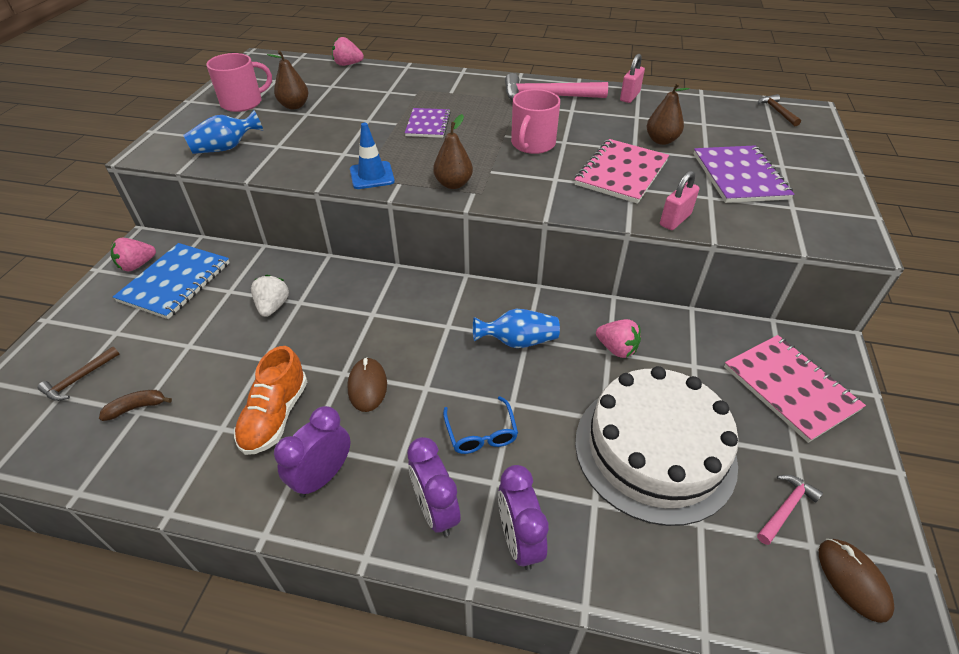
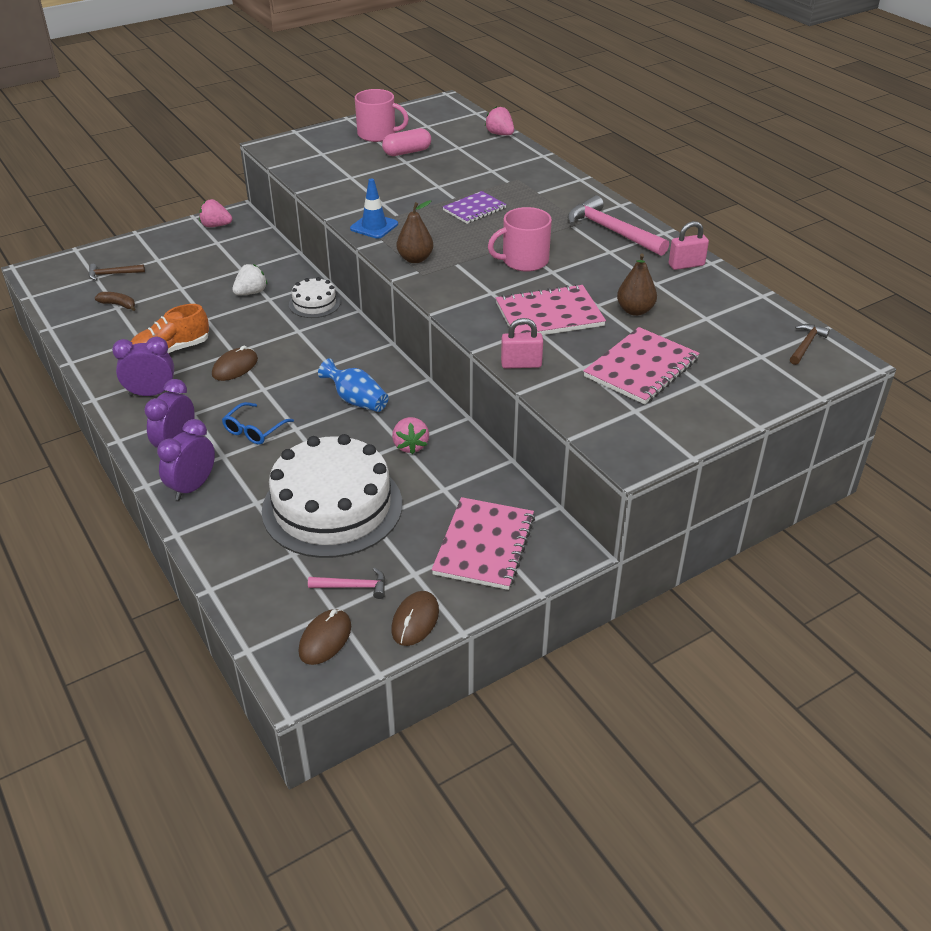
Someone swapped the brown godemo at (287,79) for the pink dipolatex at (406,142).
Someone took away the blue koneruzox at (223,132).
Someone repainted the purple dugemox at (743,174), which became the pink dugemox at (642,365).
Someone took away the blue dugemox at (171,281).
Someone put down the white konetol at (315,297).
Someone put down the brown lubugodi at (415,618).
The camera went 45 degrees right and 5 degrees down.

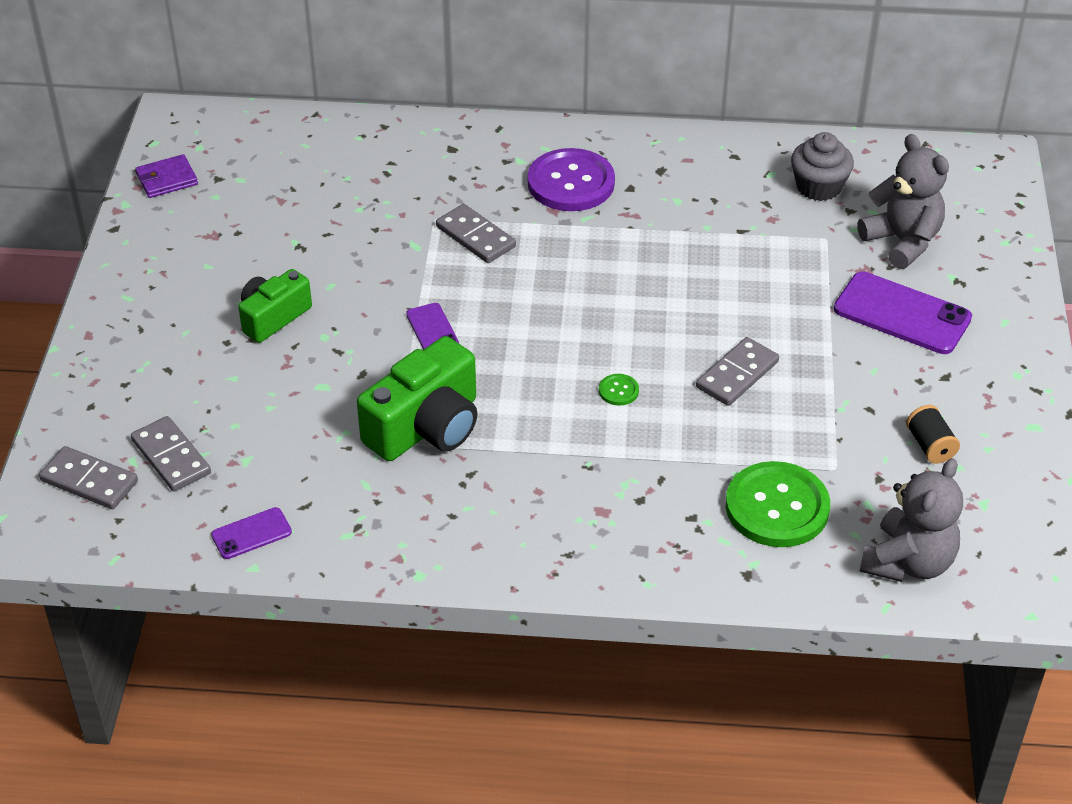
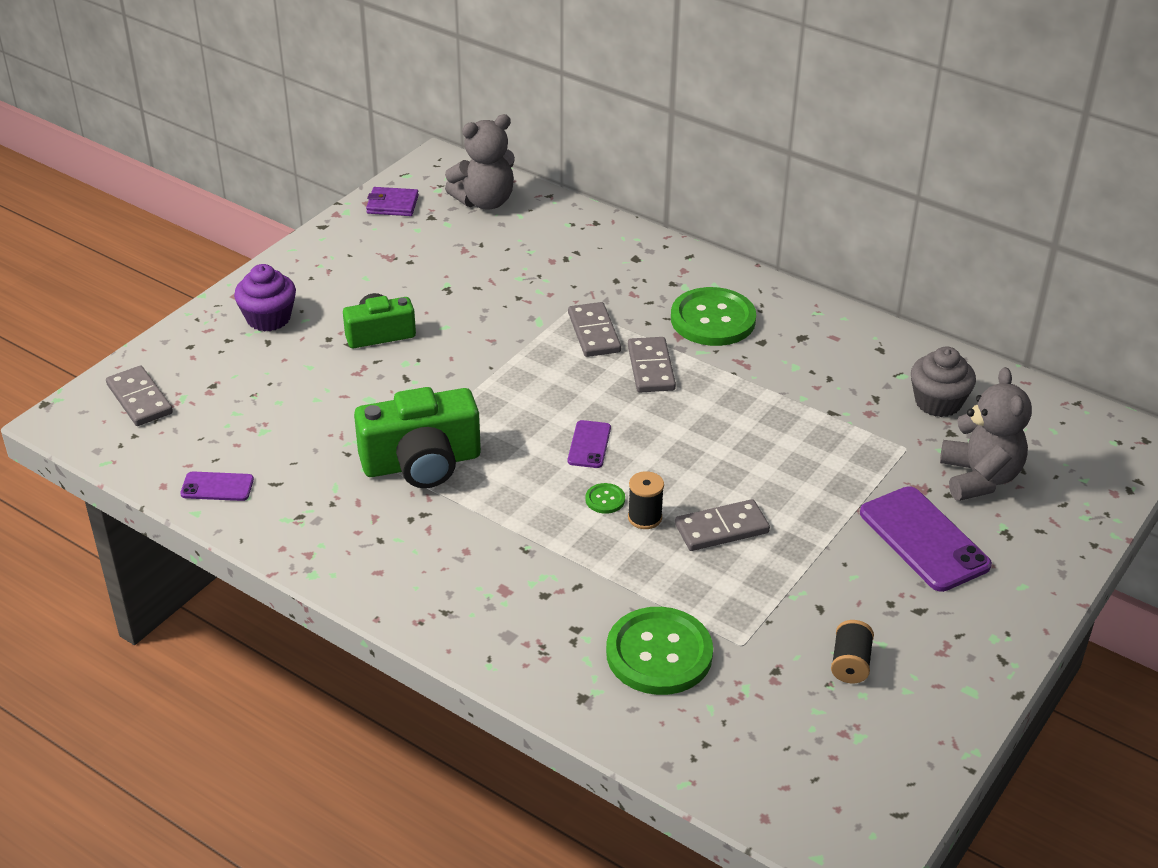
Someone repainted the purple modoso at (571,179), which became the green modoso at (713,316).
Someone carried the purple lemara from (432,326) to (589,444).
Someone carried the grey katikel from (171,454) to (652,364).
Someone carried the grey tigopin from (911,520) to (480,161).
Someone put down the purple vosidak at (265,298).
Someone put down the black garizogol at (646,500).
The camera went 30 degrees right and 5 degrees down.

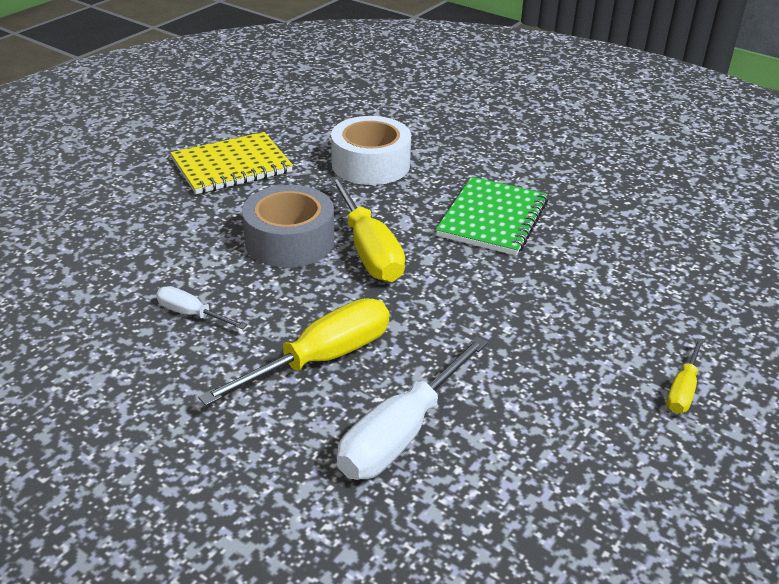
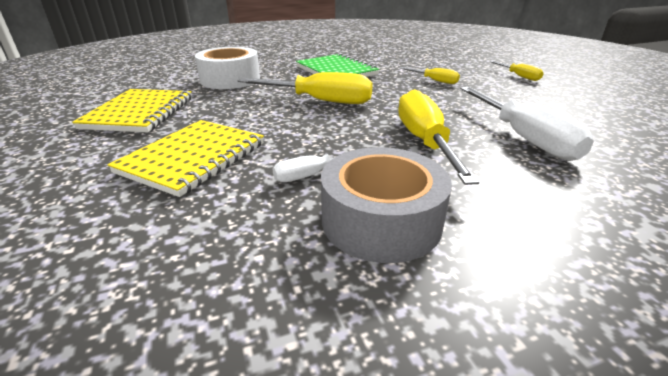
Someone carried the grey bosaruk from (288,226) to (386,205).
Someone put down the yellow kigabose at (429,75).
Someone put down the yellow dugemox at (185,158).
The camera went 55 degrees left and 5 degrees down.

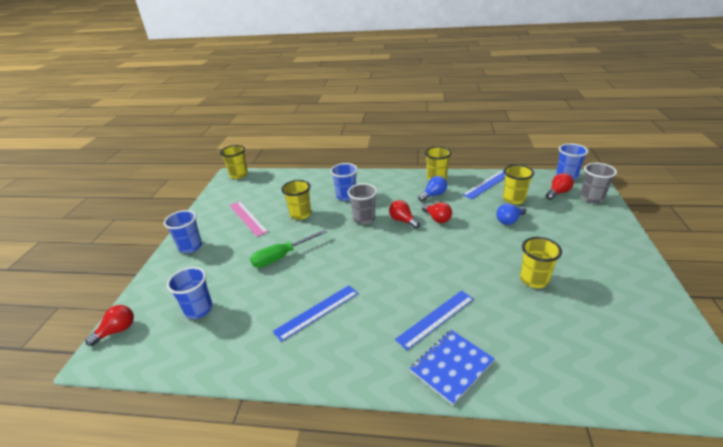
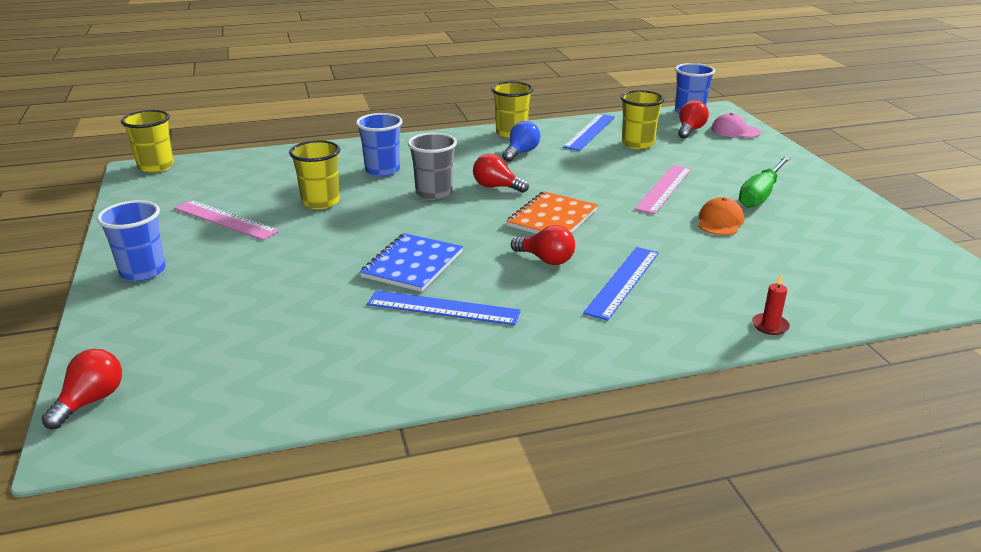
Someone swapped the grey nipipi at (598,183) for the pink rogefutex at (736,125).
Someone carried the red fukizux from (437,212) to (543,245).
Someone took away the blue fukizux at (511,214).
Someone carried the green kigabose from (288,248) to (765,182).
Someone swapped the yellow nipipi at (541,262) for the orange rogefutex at (721,216).
Someone took away the blue nipipi at (190,293).
Someone rotated the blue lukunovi at (315,313) by 75 degrees clockwise.
Someone carried the blue dugemox from (452,367) to (411,262).
Someone put down the pink lukunovi at (663,189).
Someone put down the orange dugemox at (552,212).
Someone put down the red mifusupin at (771,305).
The camera went 25 degrees left and 5 degrees down.

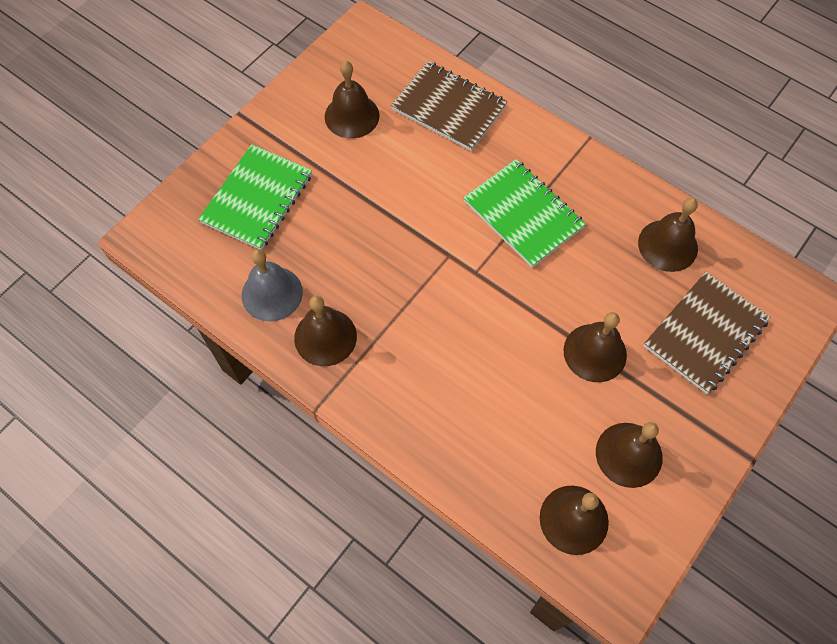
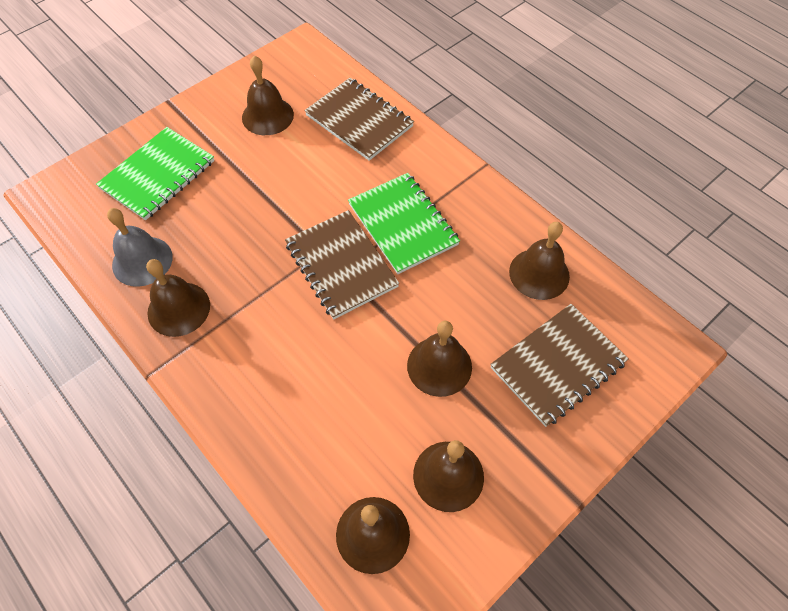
Someone put down the brown dugemox at (342,264).
The camera went 10 degrees right and 5 degrees down.

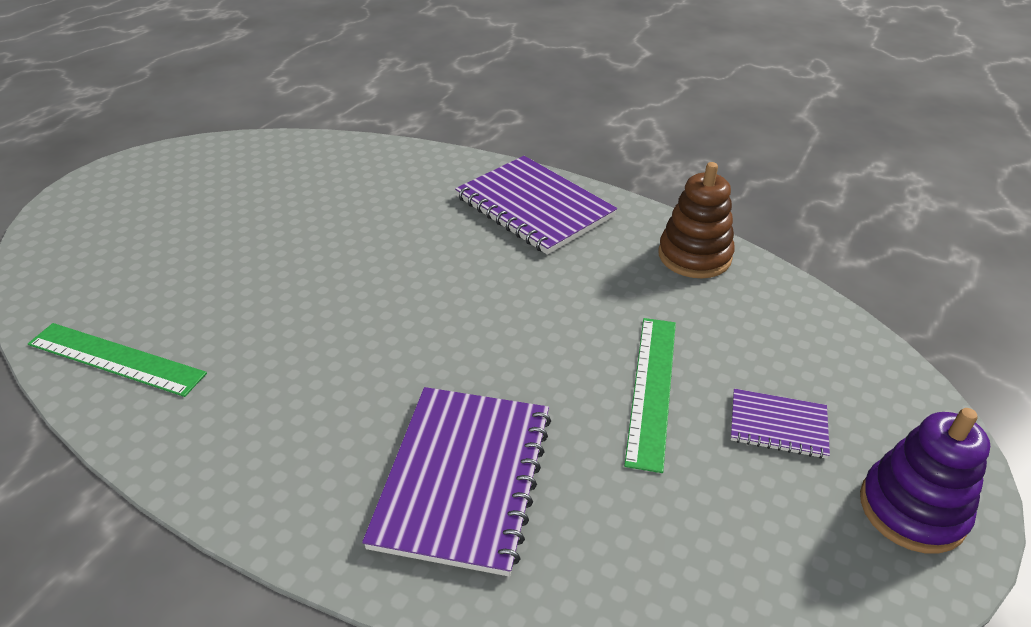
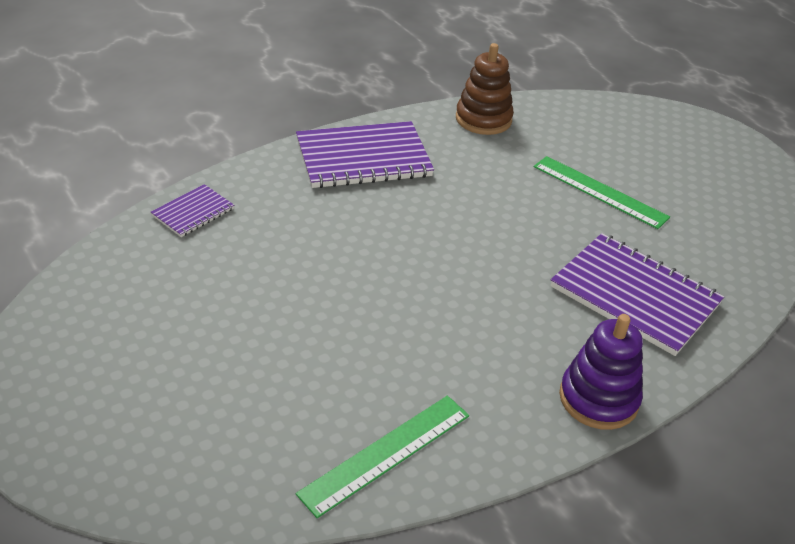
Someone carried the purple dugemox from (780,424) to (192,210).
Someone carried the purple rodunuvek from (925,481) to (601,372).
The camera went 65 degrees left and 0 degrees up.

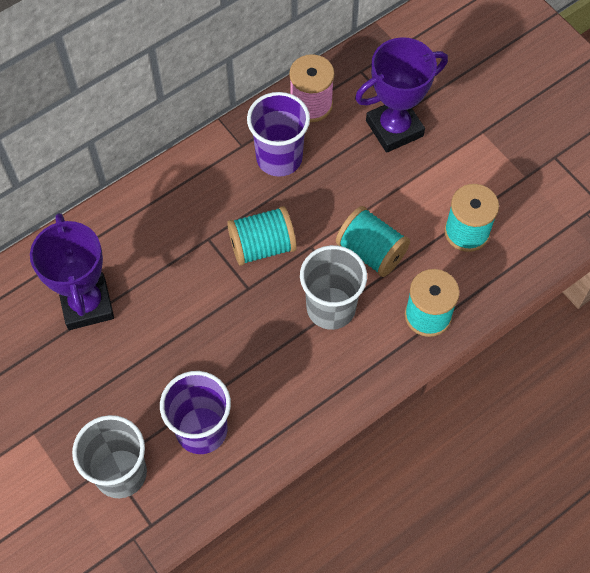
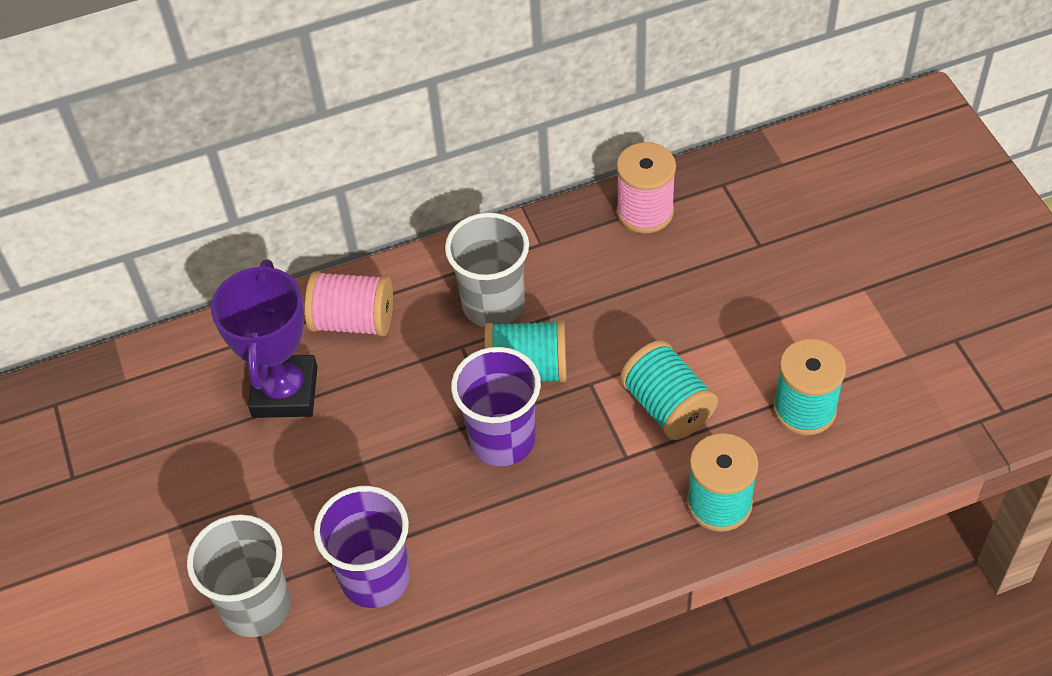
Someone took away the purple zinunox at (401,95).
Someone carried the purple nipipi from (278,134) to (496,406).
Someone carried the grey nipipi from (333,287) to (487,270).
Someone put down the pink garizogol at (349,303).
The camera went 20 degrees right and 10 degrees down.

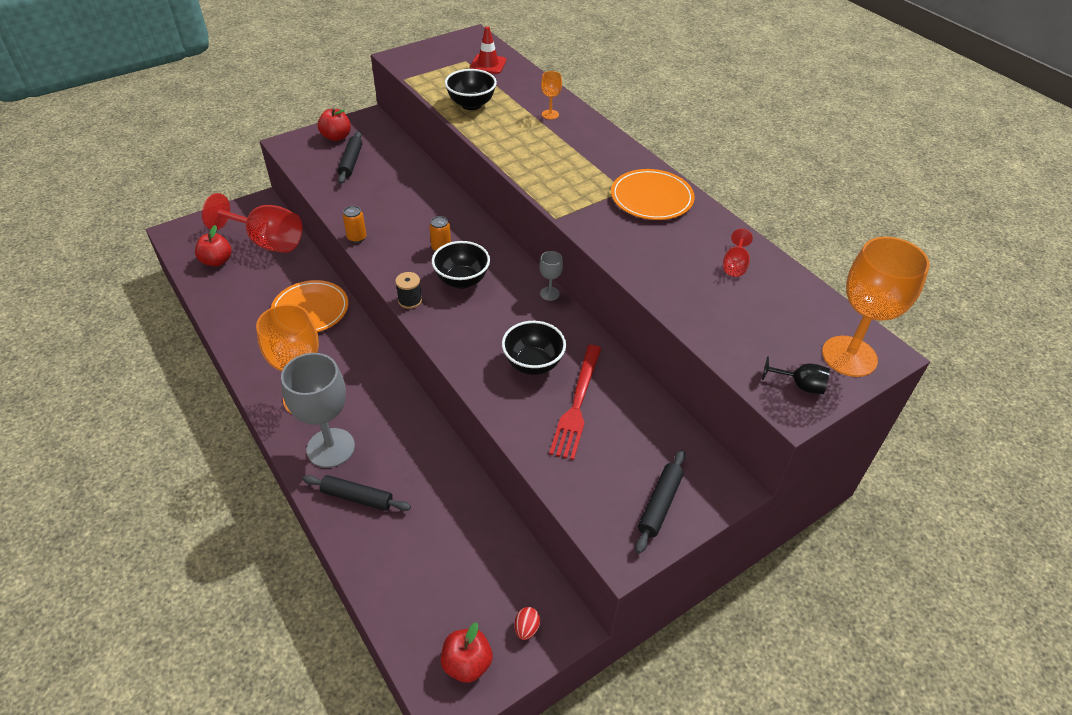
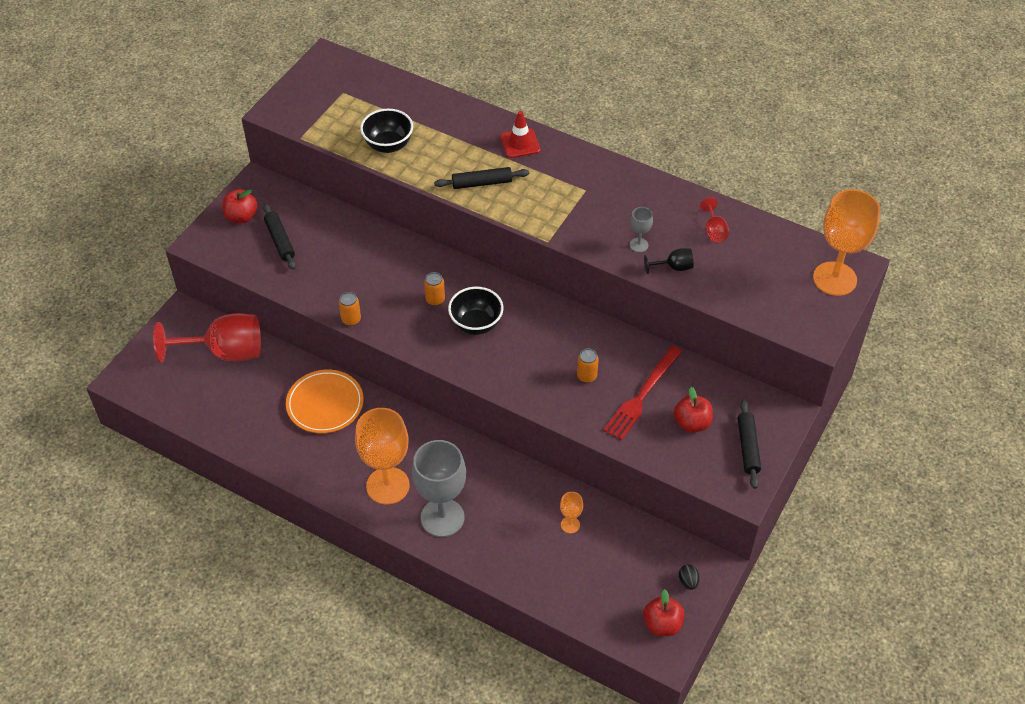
Someone carried the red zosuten from (488,50) to (520,134).
Someone carried the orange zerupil from (551,95) to (571,512).
Someone took away the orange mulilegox at (653,194).
Someone carried the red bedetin from (213,246) to (693,410).
Someone carried the grey zerupil from (551,276) to (641,229).
Someone took away the black garizogol at (408,290).
Someone swapped the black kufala at (534,348) for the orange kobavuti at (588,365).
Someone rotated the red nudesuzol at (575,402) by 45 degrees clockwise.
Someone carried the black zerupil from (796,375) to (669,261).
Someone carried the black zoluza from (356,493) to (481,178).
Someone repainted the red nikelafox at (527,623), which became the black nikelafox at (689,577).
The camera went 25 degrees left and 5 degrees up.

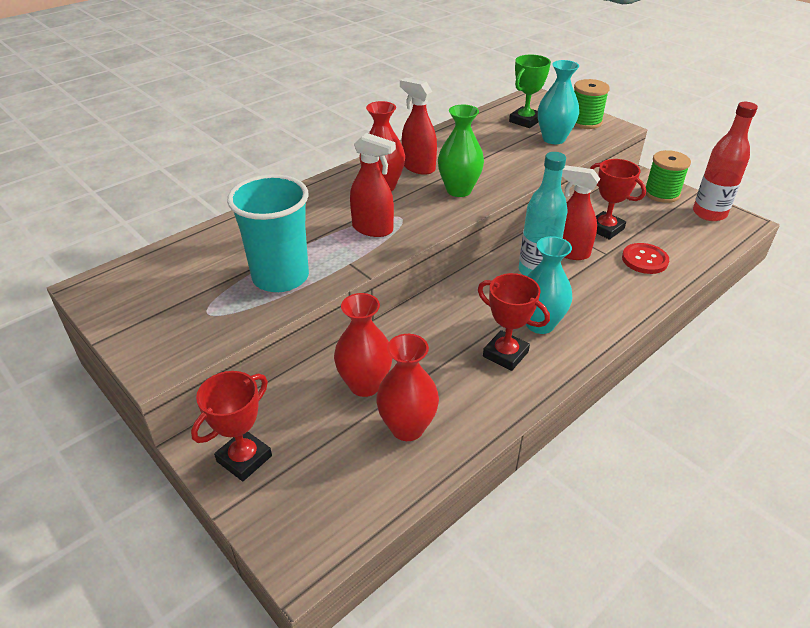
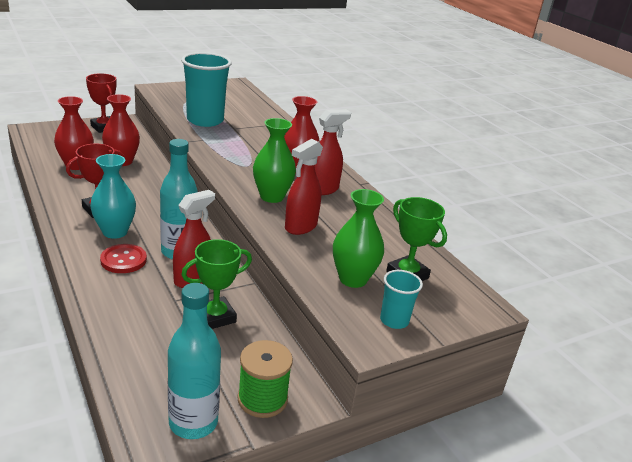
Someone repainted the turquoise koneruzox at (558,102), which became the green koneruzox at (358,238).
Someone swapped the green garizogol at (592,104) for the turquoise nipipi at (401,299).
Someone repainted the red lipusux at (725,161), which became the turquoise lipusux at (194,361).
Someone carried the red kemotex from (373,185) to (304,187).
Someone repainted the red zinunox at (618,199), which became the green zinunox at (216,284).
Someone carried the red modoso from (645,258) to (123,258).
The camera went 100 degrees right and 10 degrees down.

